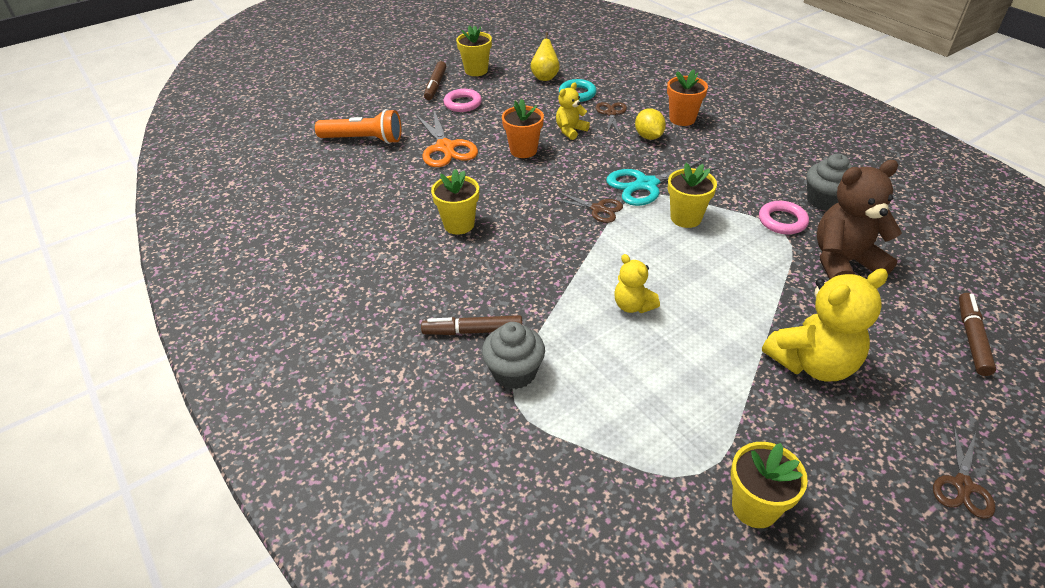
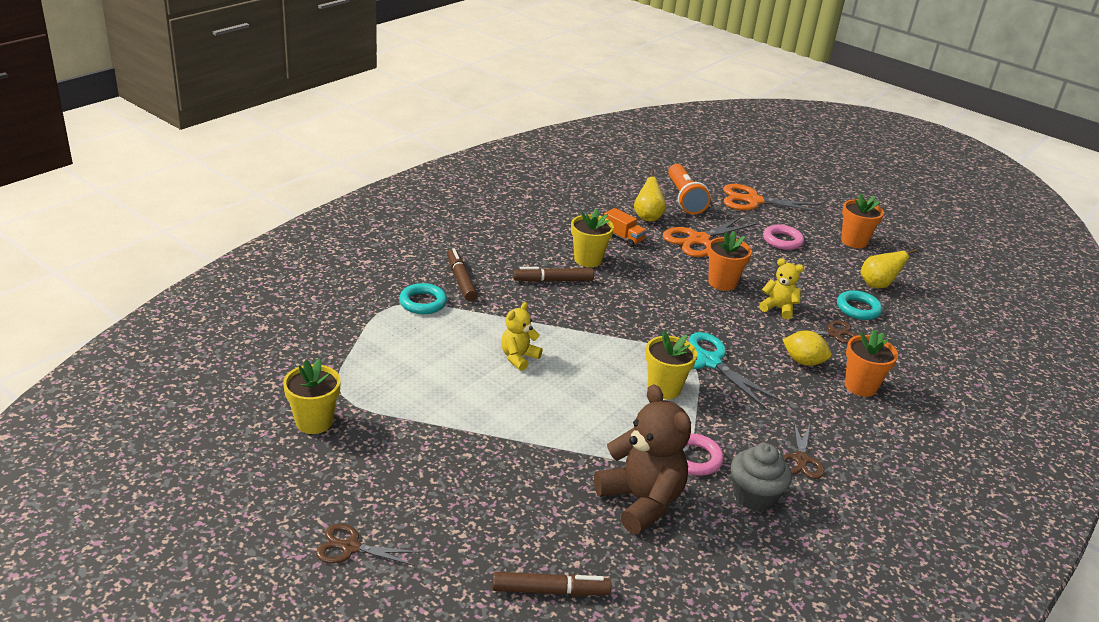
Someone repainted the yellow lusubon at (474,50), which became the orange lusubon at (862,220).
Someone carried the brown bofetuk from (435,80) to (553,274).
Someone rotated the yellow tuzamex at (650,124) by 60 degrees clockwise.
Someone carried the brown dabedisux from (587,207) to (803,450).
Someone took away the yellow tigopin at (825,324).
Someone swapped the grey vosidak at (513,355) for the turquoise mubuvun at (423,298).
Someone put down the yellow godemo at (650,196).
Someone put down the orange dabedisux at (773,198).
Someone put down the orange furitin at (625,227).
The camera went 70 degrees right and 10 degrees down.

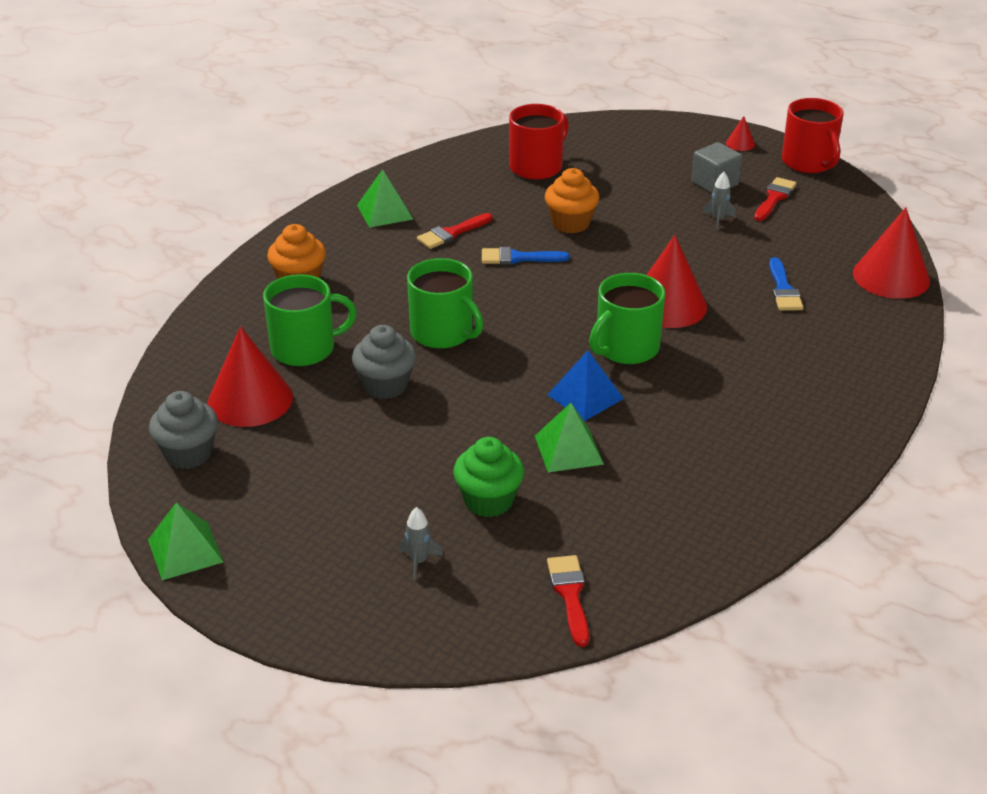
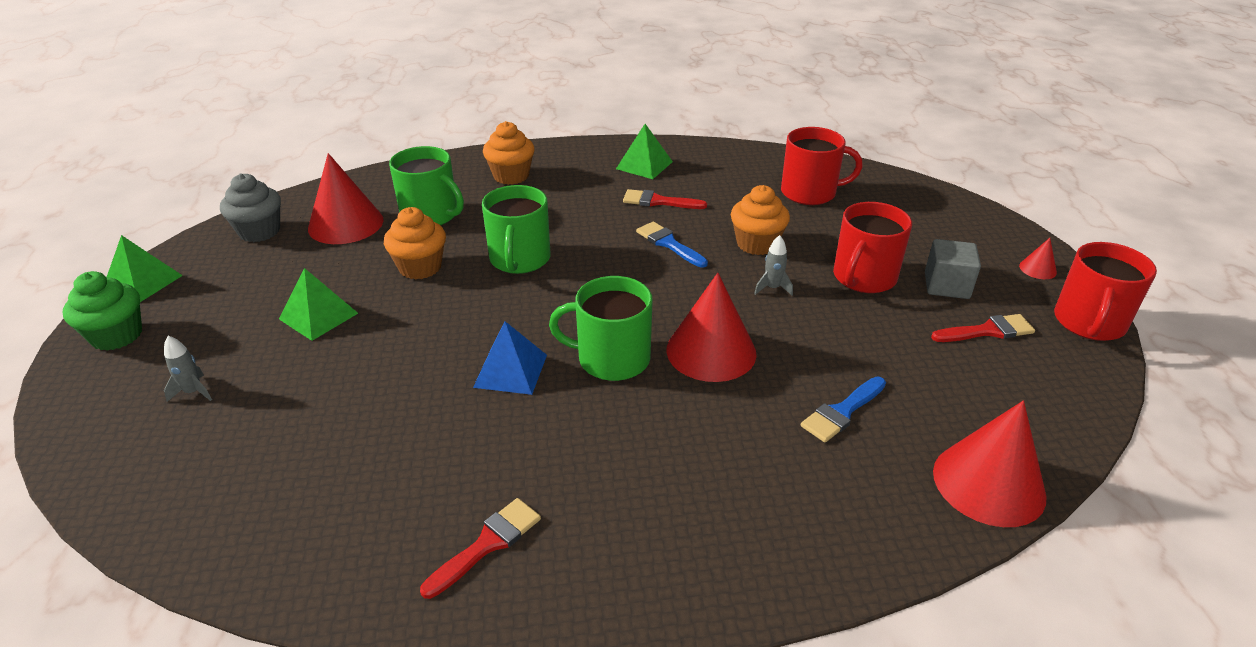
Someone carried the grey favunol from (719,201) to (773,265).
Someone repainted the grey vosidak at (384,362), which became the orange vosidak at (415,243).
Someone carried the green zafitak from (569,437) to (318,304).
Someone carried the green vosidak from (488,477) to (102,311).
Someone carried the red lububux from (568,601) to (480,548).
Someone put down the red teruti at (872,247).
The camera went 50 degrees right and 0 degrees up.

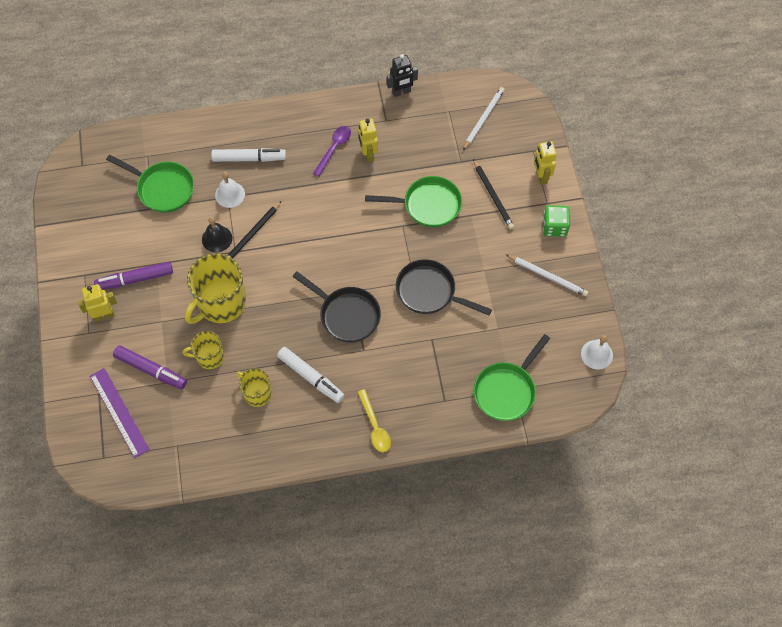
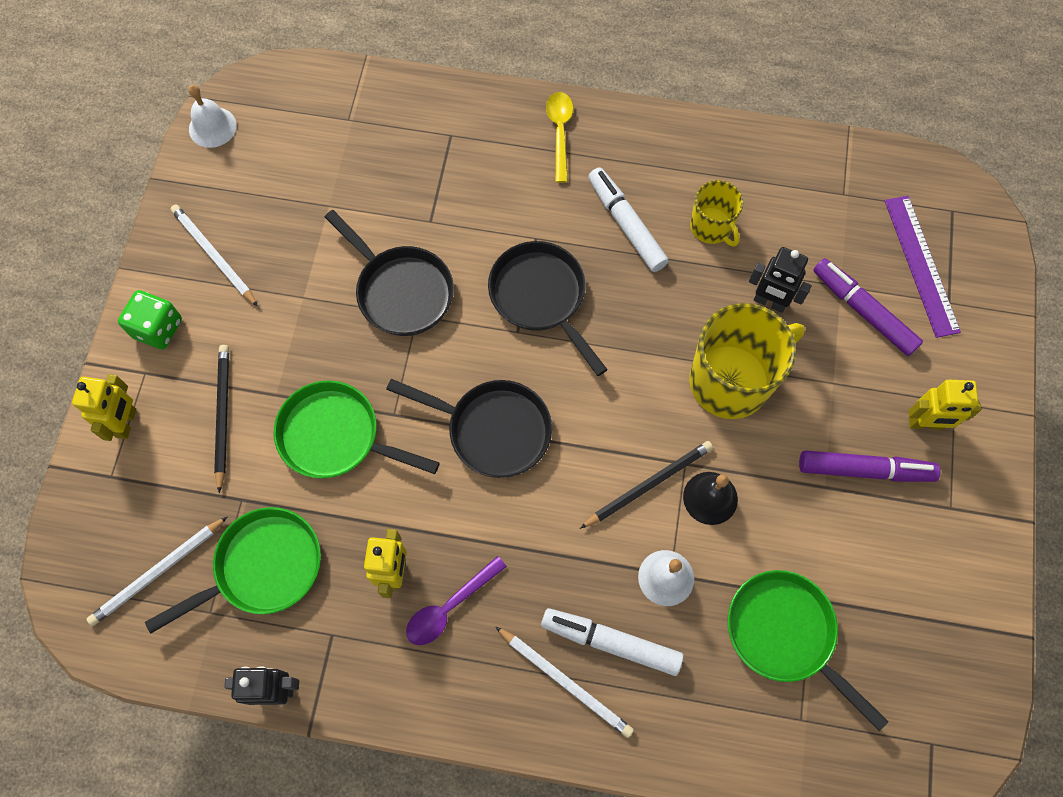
Someone swapped the yellow teruti at (203,350) for the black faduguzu at (780,280).
Someone carried the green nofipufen from (512,377) to (233,570).
Someone put down the black nofipufen at (469,428).
Someone put down the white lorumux at (564,682).
The camera went 160 degrees left and 5 degrees up.

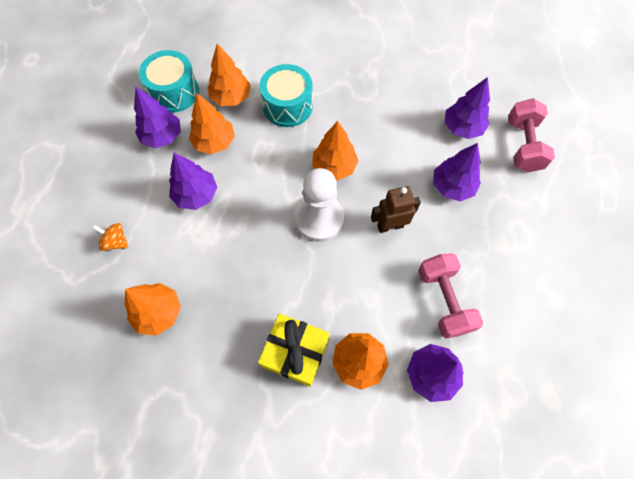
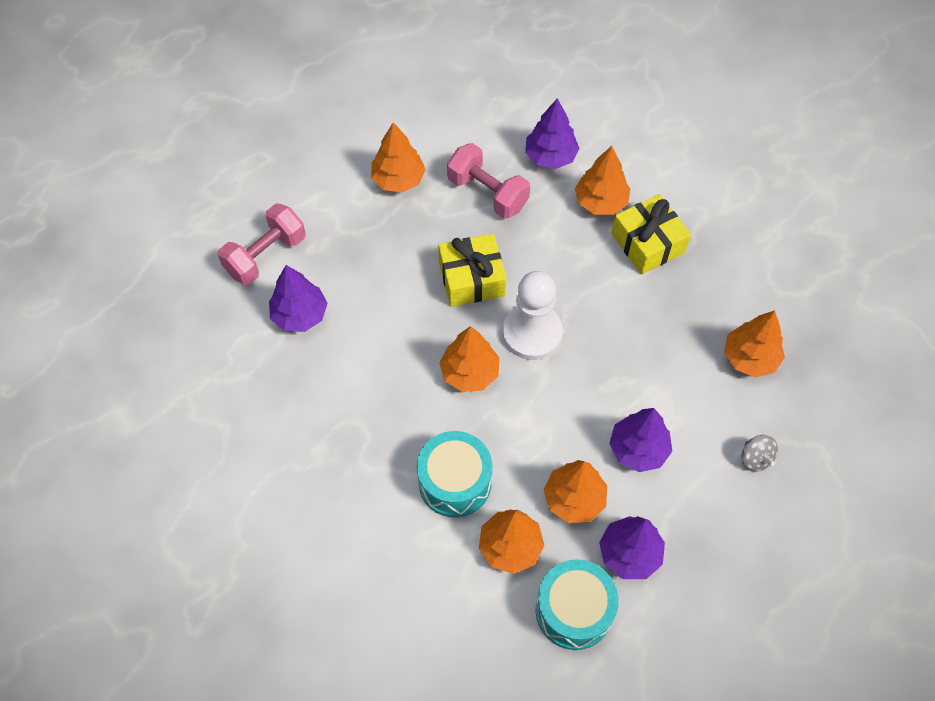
Someone took away the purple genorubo at (457,172).
Someone swapped the brown faduguzu at (396,209) for the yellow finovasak at (472,270).
Someone repainted the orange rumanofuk at (110,237), which became the grey rumanofuk at (760,453).
Someone rotated the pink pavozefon at (450,296) by 75 degrees counterclockwise.
Someone put down the orange genorubo at (398,157).
The camera went 140 degrees left and 5 degrees down.

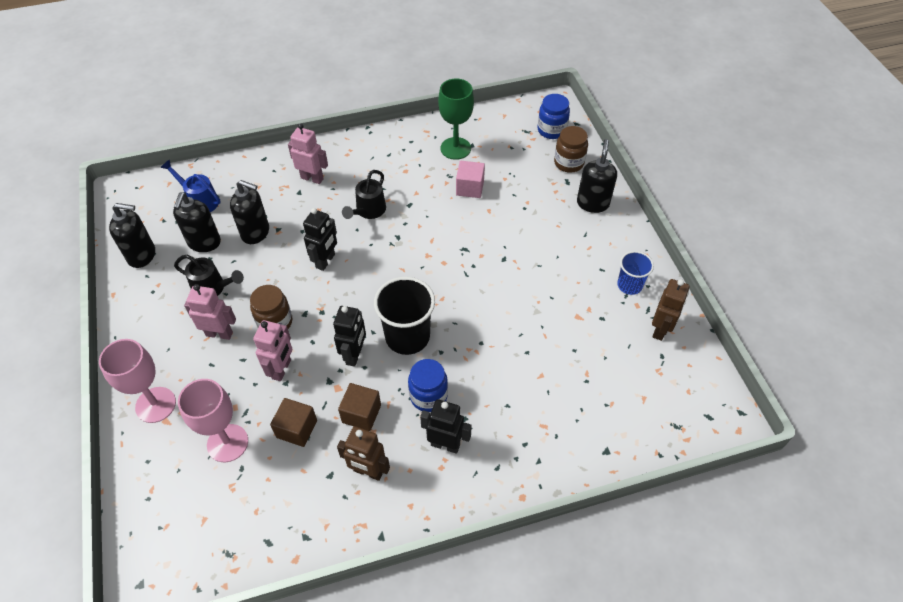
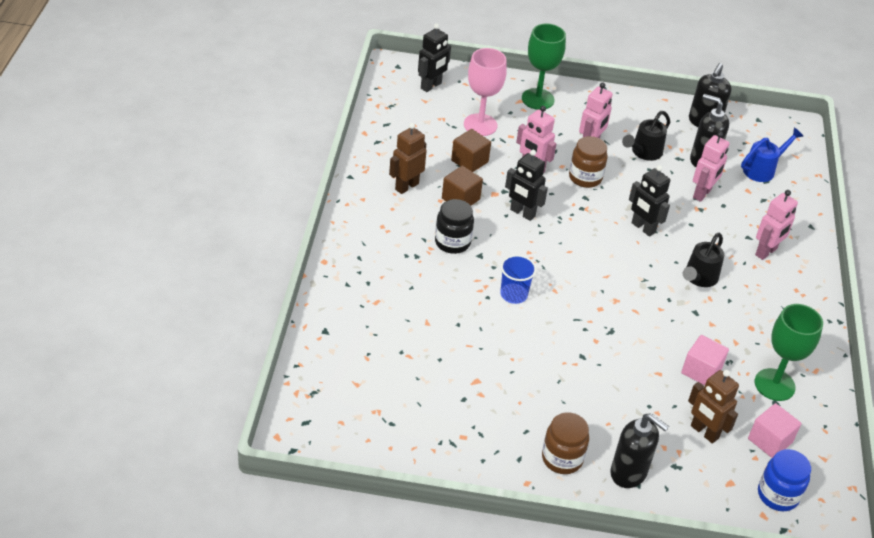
Someone carried the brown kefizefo from (571,149) to (565,443).
Someone rotated the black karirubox at (364,194) by 105 degrees counterclockwise.
Someone swapped the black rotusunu at (249,212) for the pink faduguzu at (711,167).
Someone carried the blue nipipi from (635,273) to (518,279).
Someone took away the black nipipi at (404,316).
Someone carried the brown faduguzu from (670,310) to (713,407).
Someone repainted the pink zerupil at (137,381), which became the green zerupil at (544,67).
Someone repainted the blue kefizefo at (428,385), which became the black kefizefo at (454,226).
Someone carried the black faduguzu from (446,426) to (434,57).
Someone put down the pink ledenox at (774,430).
The camera went 110 degrees right and 10 degrees down.

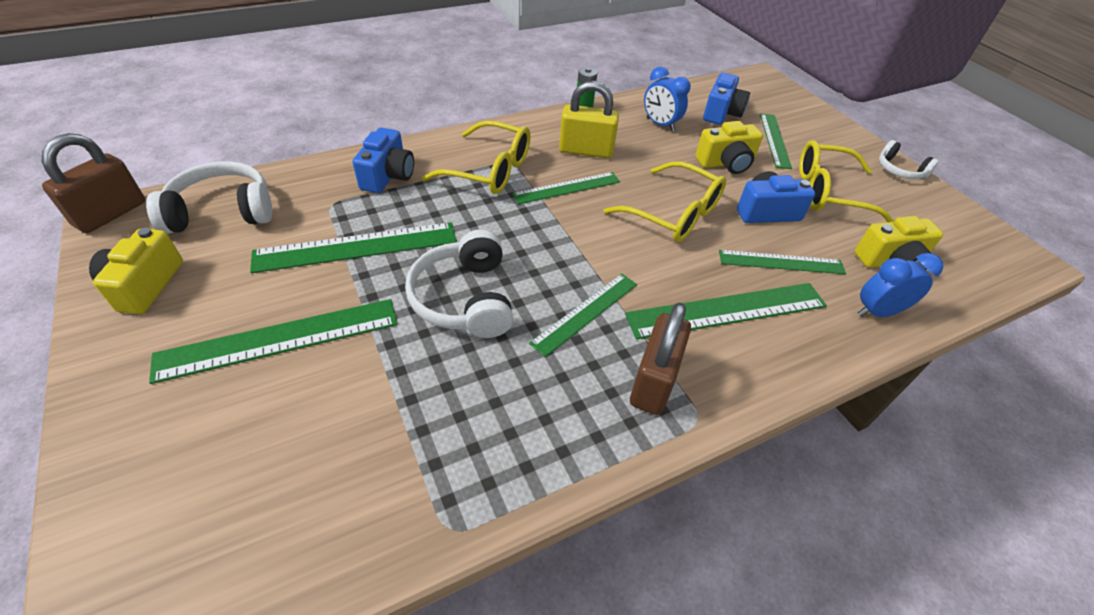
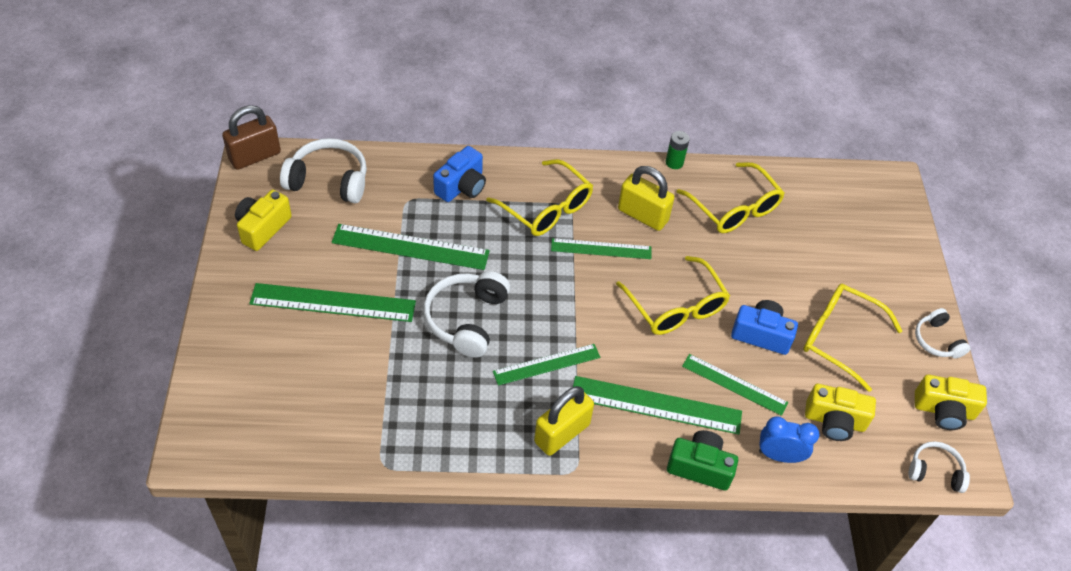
Someone swapped the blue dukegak at (667,99) for the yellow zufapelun at (731,197).
Someone took away the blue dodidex at (726,98).
Someone took away the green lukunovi at (776,141).
Someone carried the yellow dodidex from (729,147) to (951,402).
Someone repainted the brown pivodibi at (660,359), which became the yellow pivodibi at (564,421).
Someone put down the green dodidex at (702,460).
Someone put down the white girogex at (939,467).
The camera went 25 degrees right and 5 degrees up.

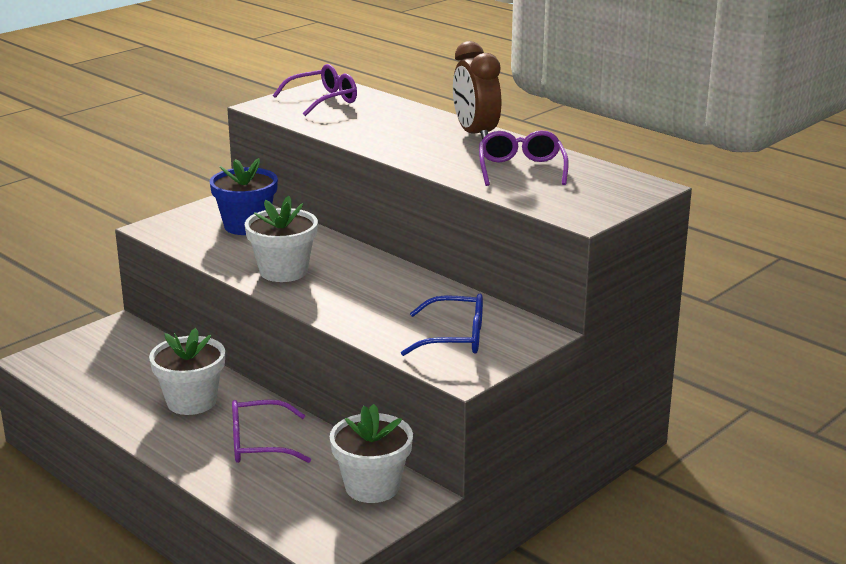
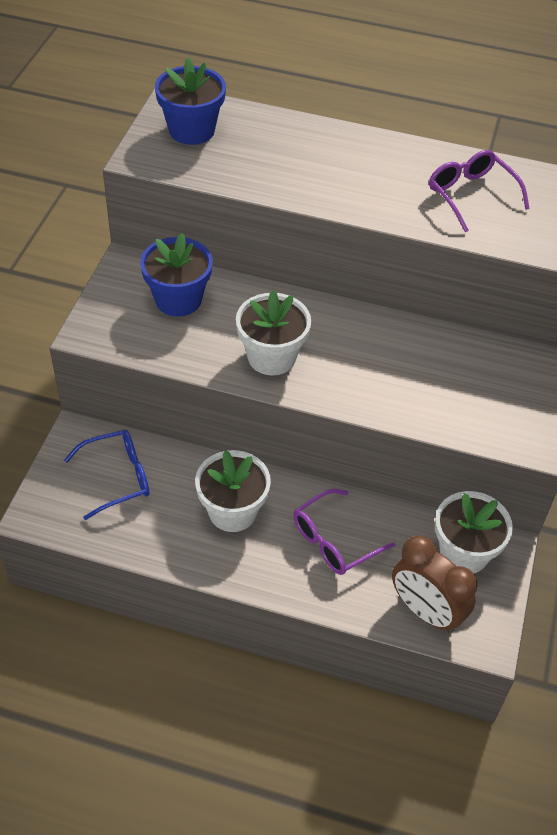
Someone carried the brown dukegak from (477,90) to (435,584).
Someone swapped the purple zufapelun at (315,90) for the blue lusubon at (190,101).
Someone carried the blue zufapelun from (442,325) to (106,475).
The camera went 30 degrees left and 25 degrees up.

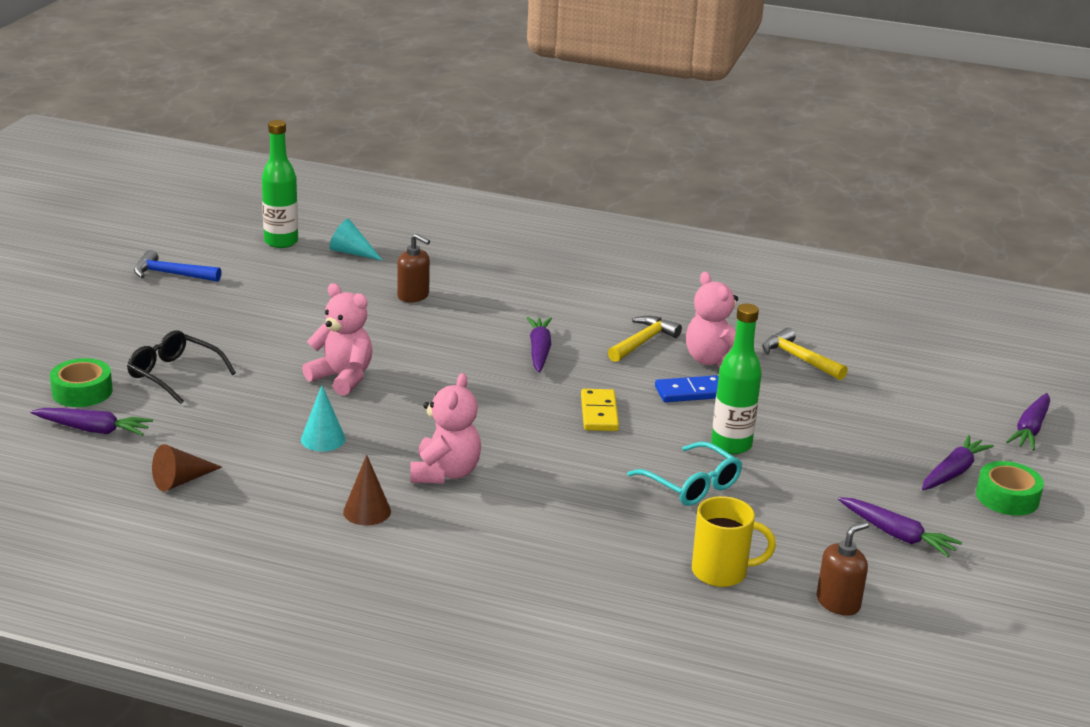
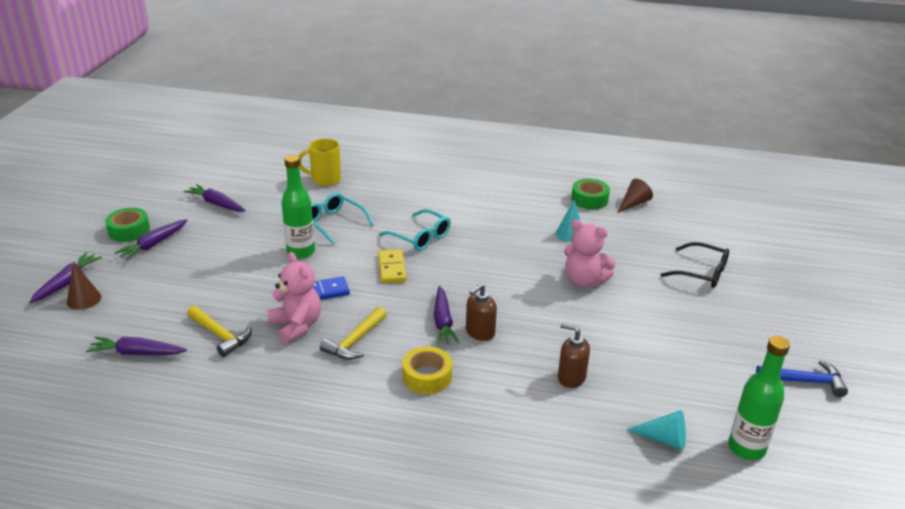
Someone carried the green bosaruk from (81,382) to (590,194).
Someone took away the pink tigopin at (446,428).
Someone carried the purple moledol from (91,422) to (136,346).
Someone carried the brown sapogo from (367,490) to (84,285).
Someone carried the brown rotusunu from (843,569) to (481,312).
Someone put down the turquoise zufapelun at (415,230).
Someone put down the yellow bosaruk at (427,370).
The camera went 175 degrees right and 5 degrees up.

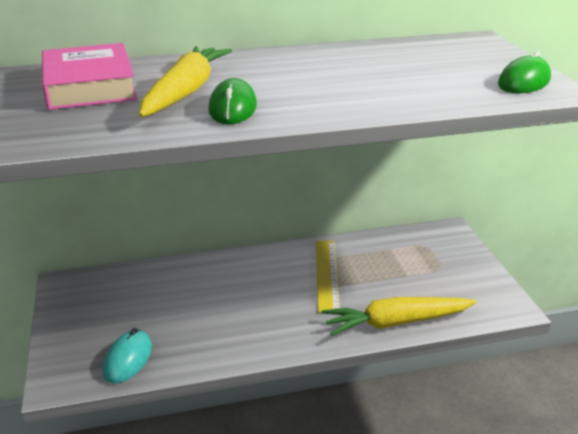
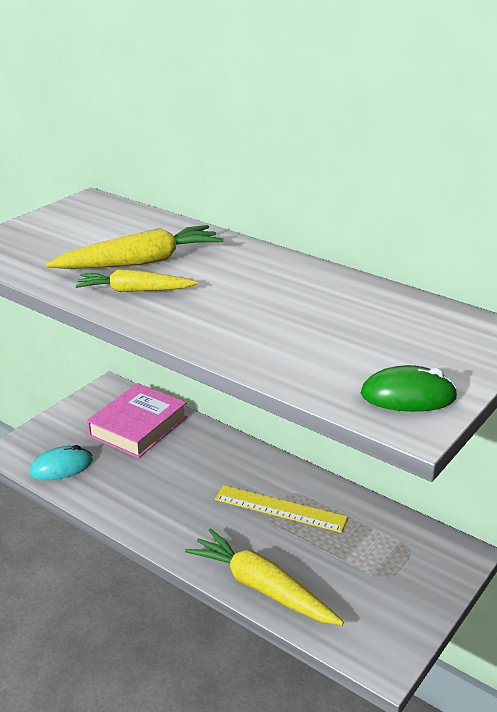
Someone carried the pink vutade from (89,76) to (137,420).
Someone swapped the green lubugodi at (233,101) for the yellow moledol at (136,281).
Someone rotated the yellow lukunovi at (327,277) by 60 degrees clockwise.
The camera went 50 degrees right and 0 degrees up.

